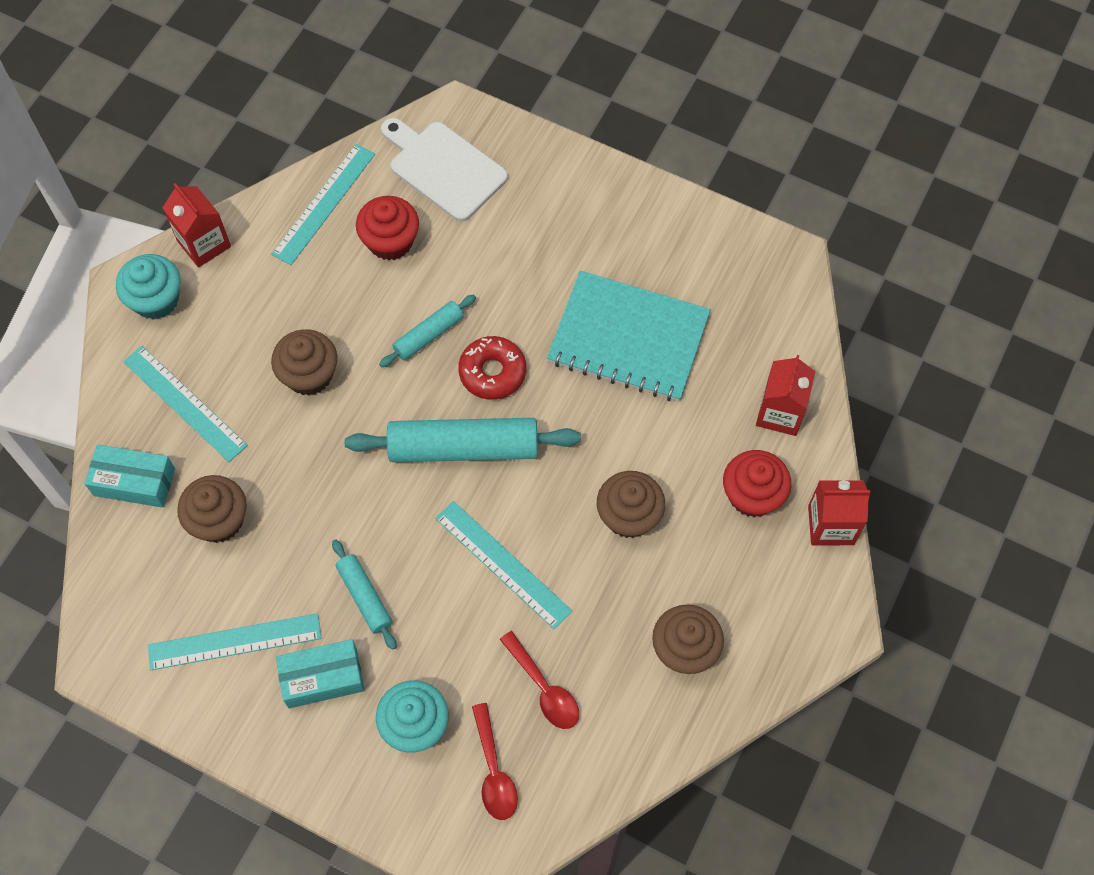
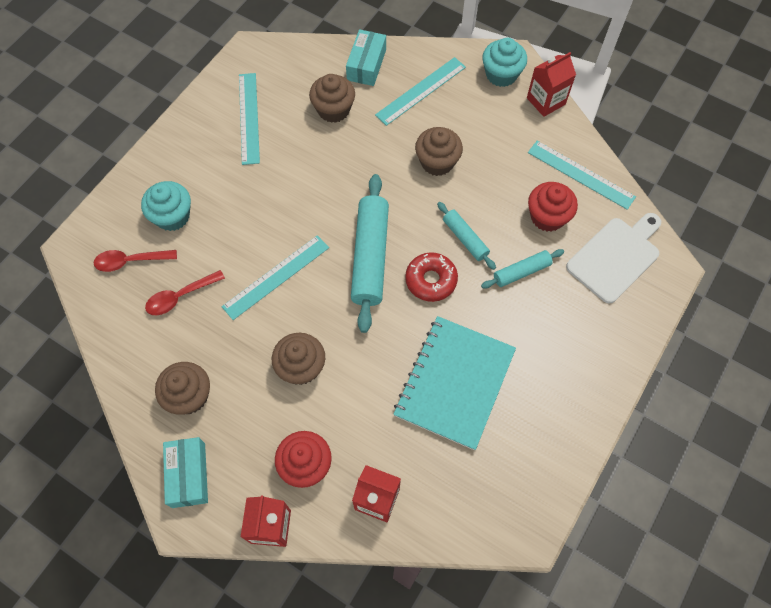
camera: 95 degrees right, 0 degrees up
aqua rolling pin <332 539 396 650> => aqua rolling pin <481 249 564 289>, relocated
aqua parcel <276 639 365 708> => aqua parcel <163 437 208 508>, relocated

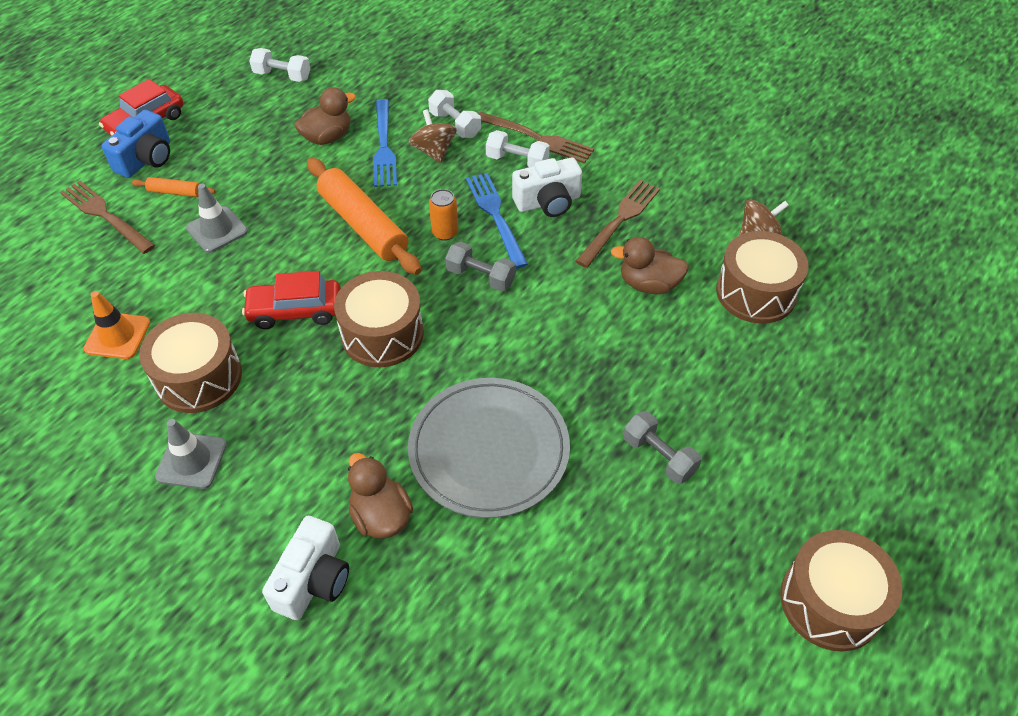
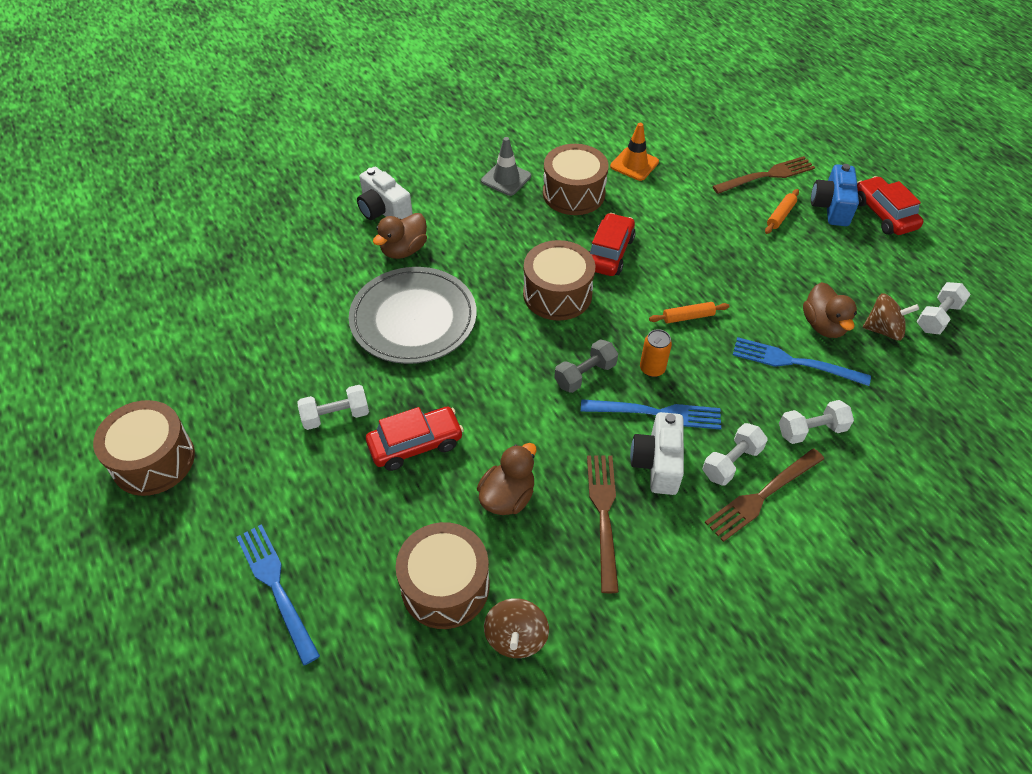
camera: 115 degrees right, 0 degrees up
russet spinning top <409 109 457 163> => russet spinning top <863 293 919 340>, relocated
royal blue compact camera <102 110 170 178> => royal blue compact camera <811 164 859 226>, 45 degrees clockwise
orange-coloured rolling pin <307 158 421 275> => orange-coloured rolling pin <649 302 730 324>, x0.45
russet dinner fork <575 180 660 268> => russet dinner fork <587 455 619 593>, 150 degrees counterclockwise
ash-grey traffic cone <186 184 248 253> => nothing
ash-grey hand weight <623 411 702 484> => pure white hand weight <297 385 369 430>
russet toy duck <348 453 413 539> => russet toy duck <373 213 427 259>, 135 degrees clockwise
nothing => red automobile <366 407 464 471>
nothing => royal blue dinner fork <236 524 320 666>

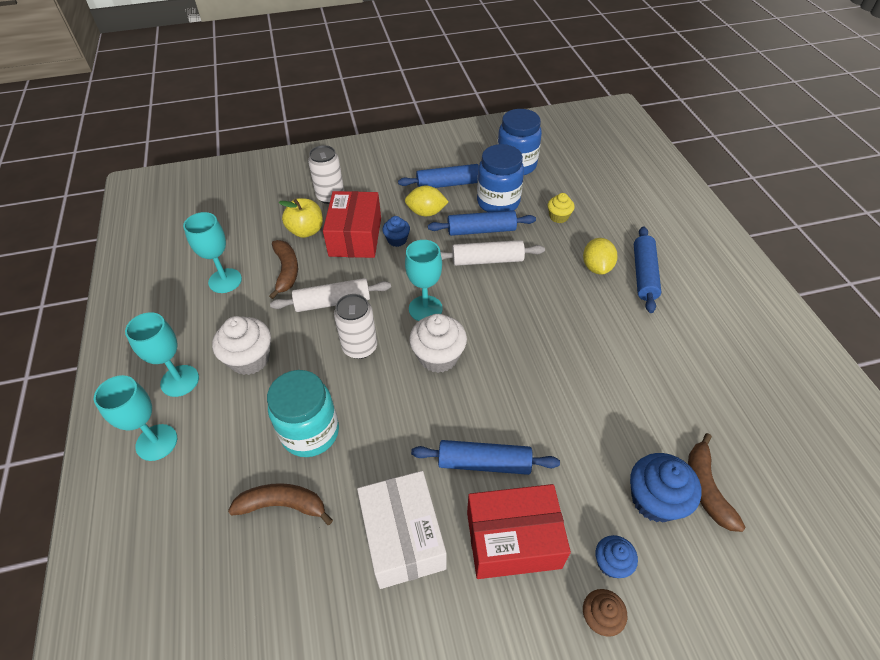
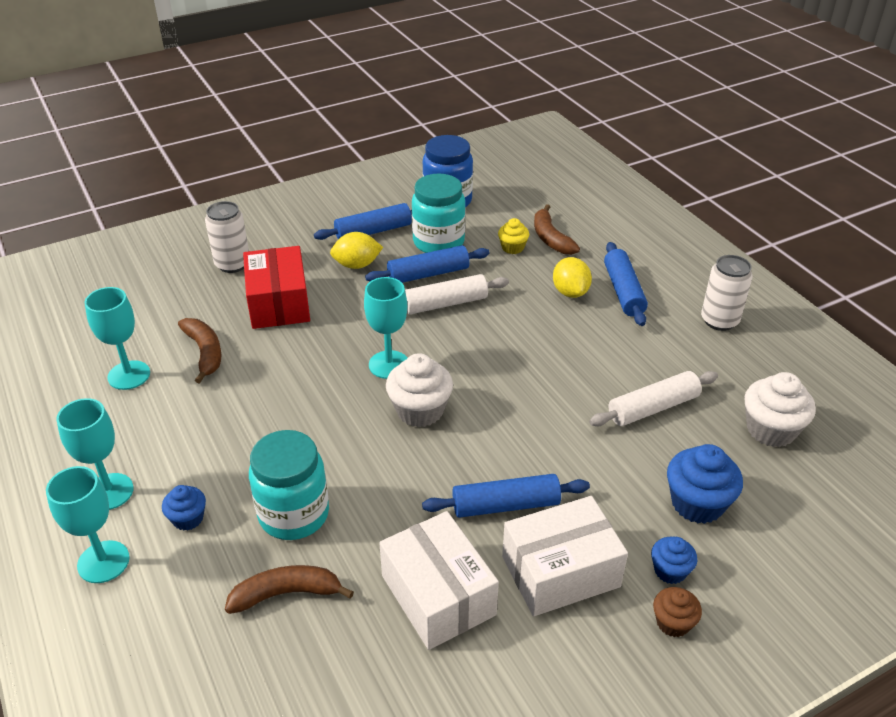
camera: 15 degrees left, 10 degrees down
royal blue jar <477 144 524 212> => aqua jar <412 174 466 253>
yellow apple <278 198 323 238> => nothing
royal blue muffin <382 216 410 247> => royal blue muffin <162 485 206 531>, relocated
pure white rolling pin <270 278 391 312> => pure white rolling pin <589 371 718 426>, relocated
pure white tin <334 294 377 359> => pure white tin <701 255 753 331>, relocated
pure white muffin <212 316 271 375> => pure white muffin <744 372 816 447>, relocated
russet banana <688 433 746 532> => russet banana <534 204 580 255>, relocated
red parcel <467 484 571 579> => pure white parcel <502 496 628 616>

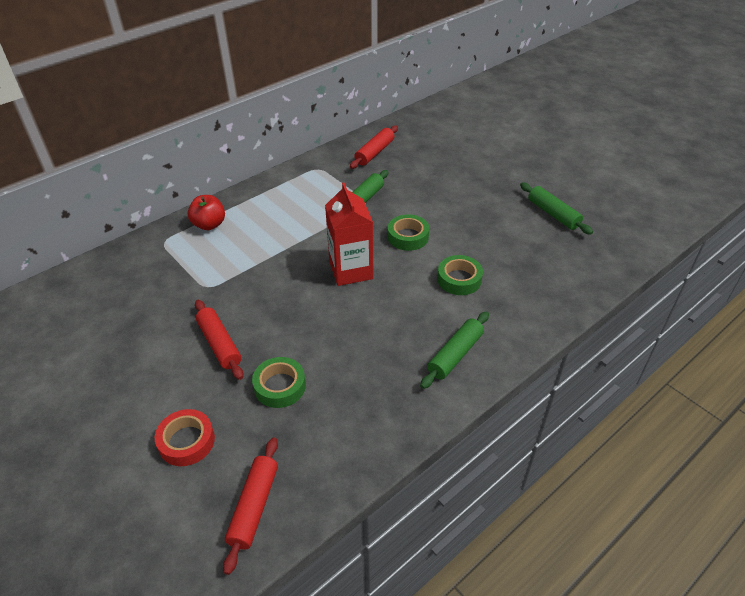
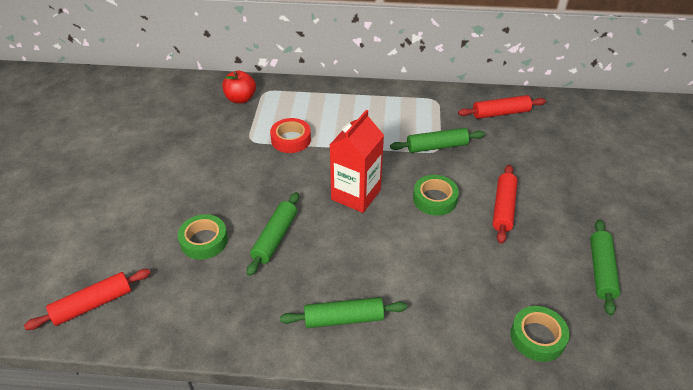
camera: 45 degrees right, 0 degrees up
red apple <188 195 225 230> => red apple <222 71 256 103>, relocated
green roll of tape <437 255 483 295> => green roll of tape <510 306 569 362>, relocated
red rolling pin <195 300 243 380> => red rolling pin <493 165 518 244>, relocated
red roll of tape <155 409 215 466> => red roll of tape <270 118 311 153>, relocated
nothing => green rolling pin <247 192 299 276>

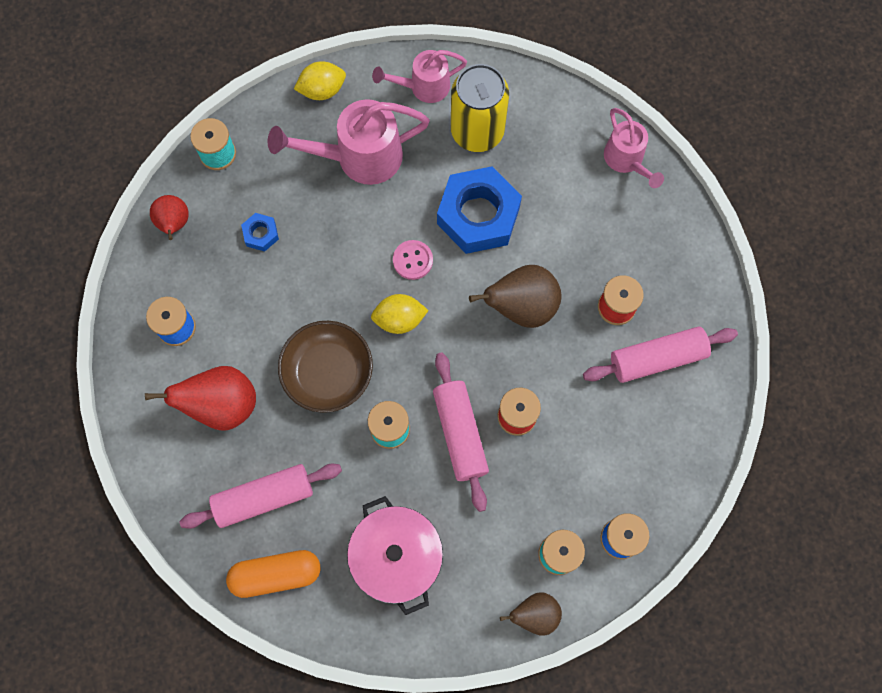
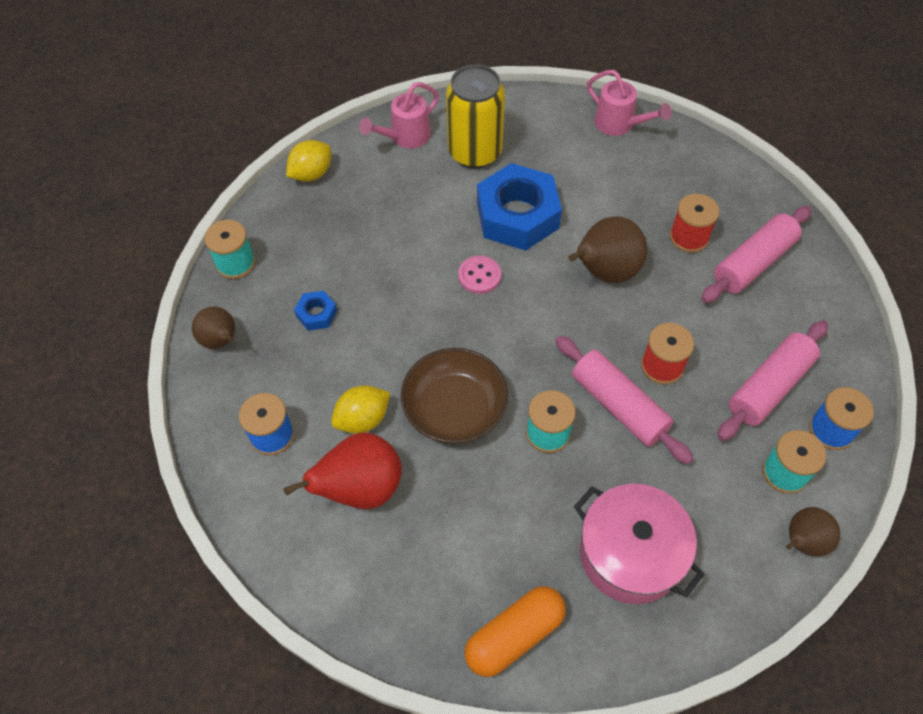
camera: 25 degrees left, 15 degrees down
rose-pink watering can <268 99 430 185> => nothing
red pear fruit <150 195 189 240> => russet pear fruit <192 307 235 349>
yellow lemon <371 294 429 334> => yellow lemon <331 385 390 434>, relocated
rose-pink rolling pin <179 463 342 529> => rose-pink rolling pin <718 320 828 441>, relocated

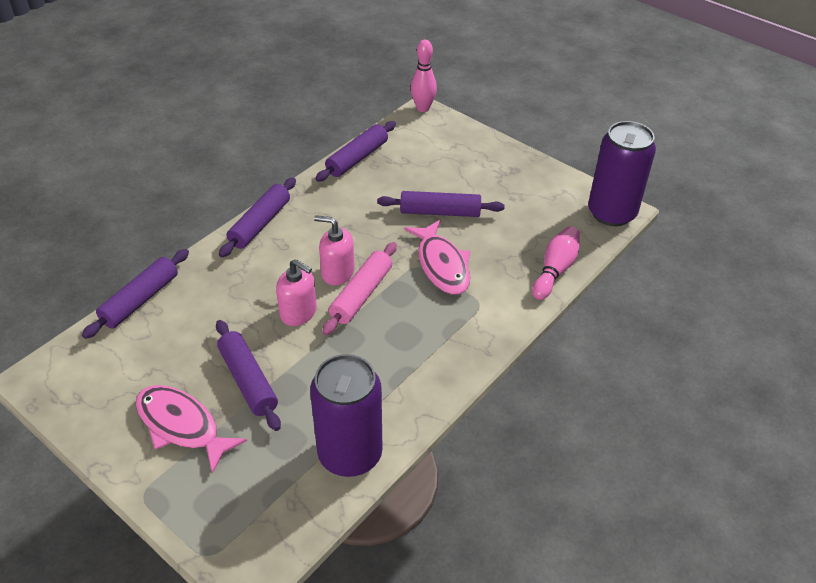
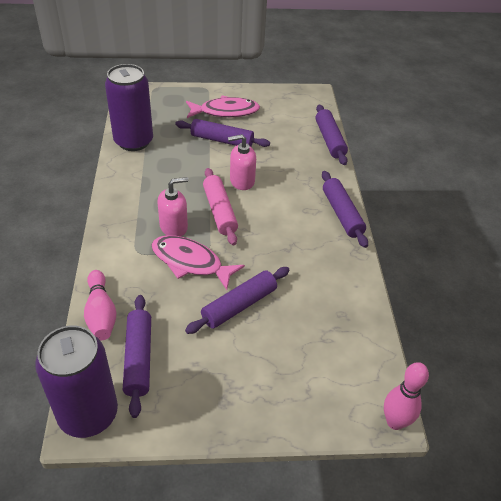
camera: 135 degrees right, 0 degrees up
royal purple rolling pin <315 121 396 182> => royal purple rolling pin <123 295 151 418>, relocated
rose-pink soap pump <314 215 355 286> => rose-pink soap pump <157 177 188 237>, relocated

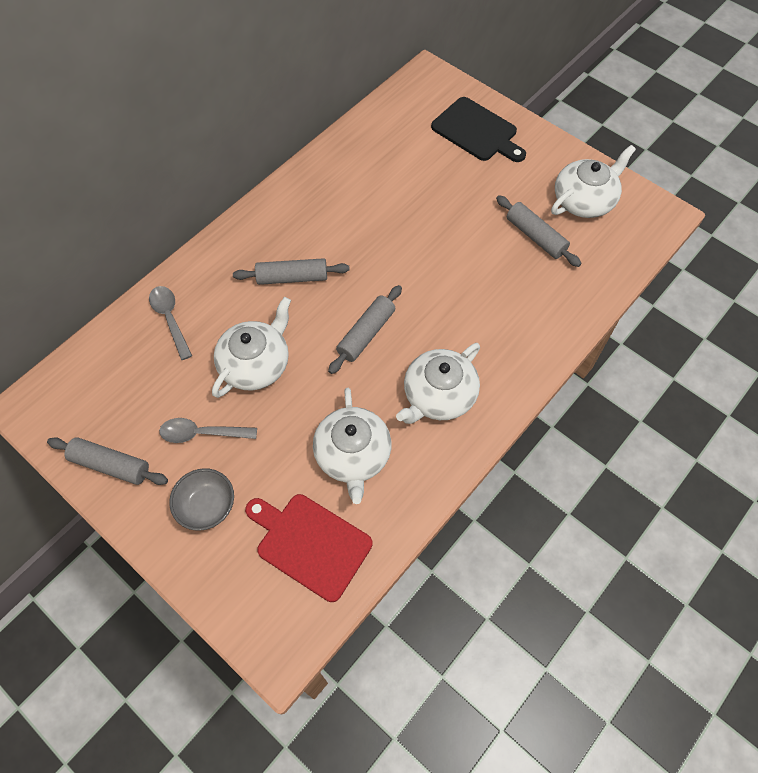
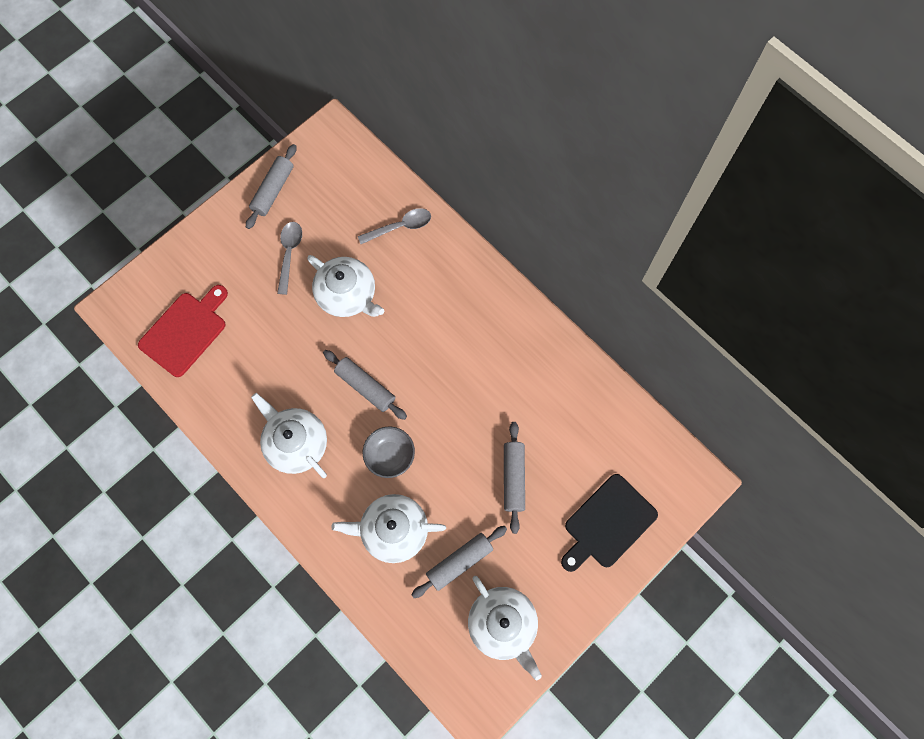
camera: 95 degrees right, 10 degrees up
ash-grey rolling pin <233 258 350 285> => ash-grey rolling pin <504 422 525 534>, relocated
pure white china teapot <313 388 391 504> => pure white china teapot <331 494 446 563>, relocated
ash-grey serving bowl <169 468 234 531> => ash-grey serving bowl <363 427 415 478>, relocated

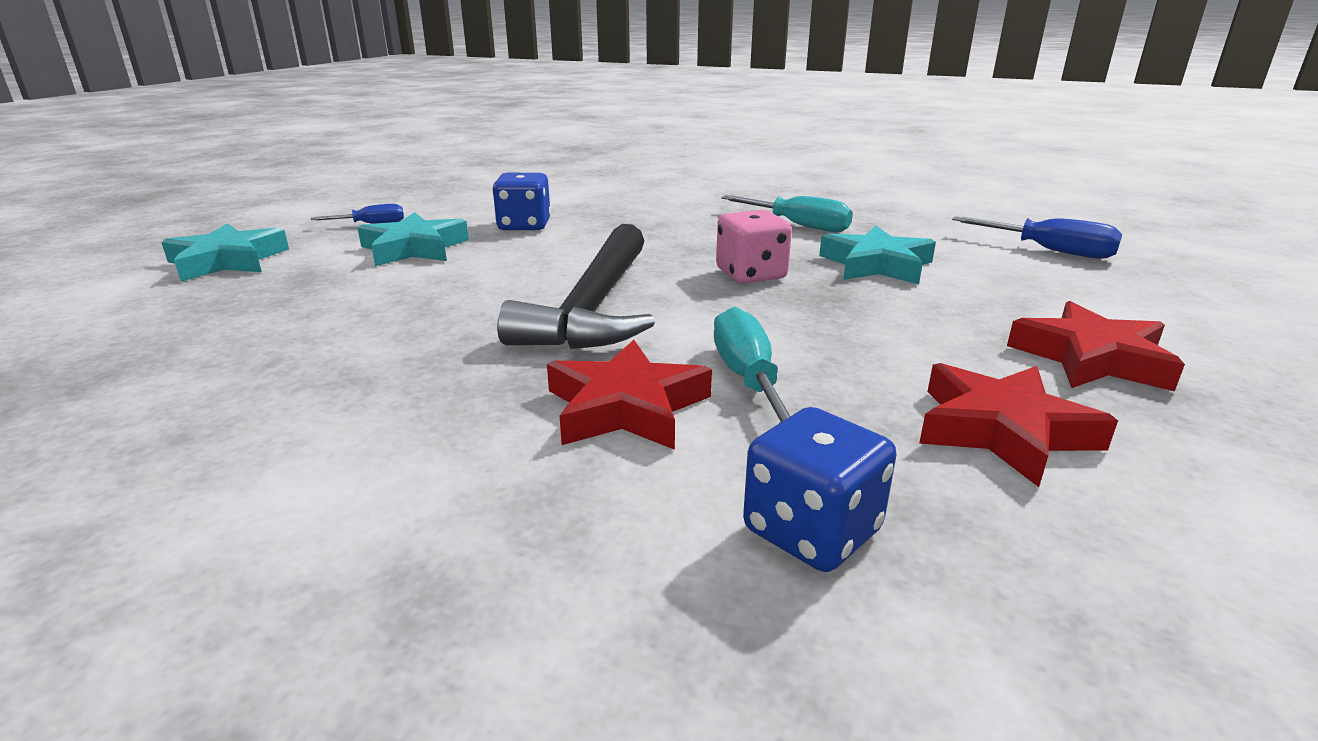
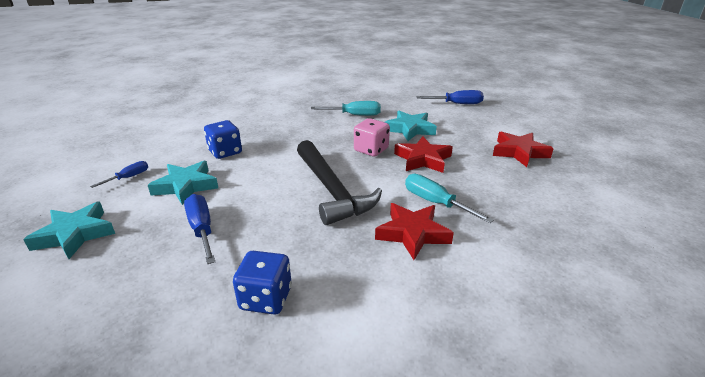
camera: 35 degrees left, 5 degrees up
red five-pointed star <919 363 1118 487> => red five-pointed star <394 137 453 173>, relocated
royal blue dice <743 407 897 572> => royal blue dice <233 251 292 315>, relocated
nothing => royal blue hand screwdriver <184 194 215 264>

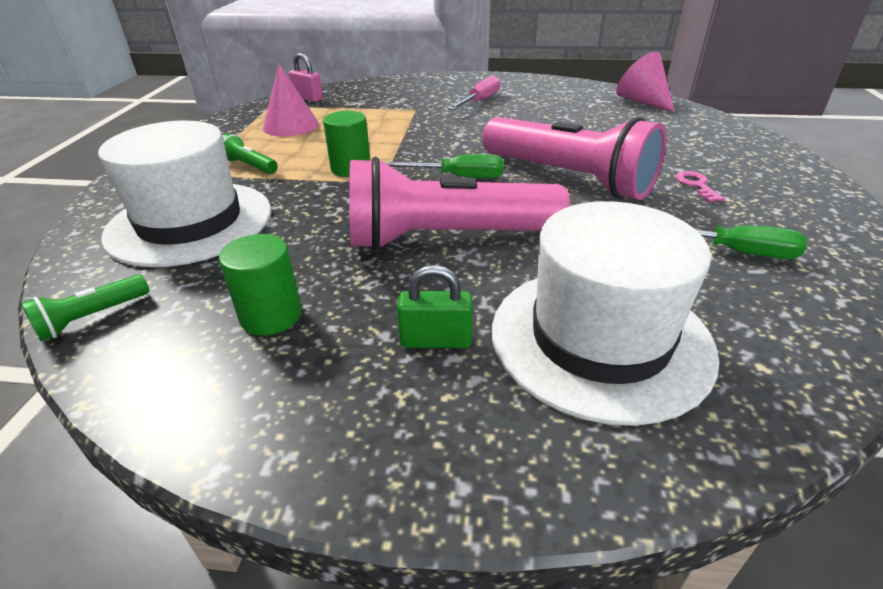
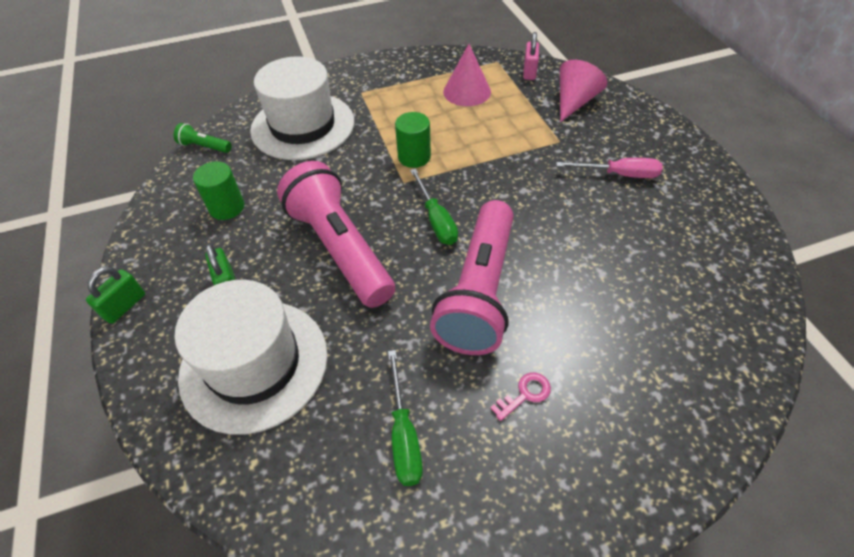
camera: 65 degrees right, 15 degrees up
rose-pink cone <616 52 675 112> => rose-pink cone <560 60 607 122>, relocated
green pocket torch <223 134 278 174> => nothing
nothing => green padlock <86 266 145 324>

